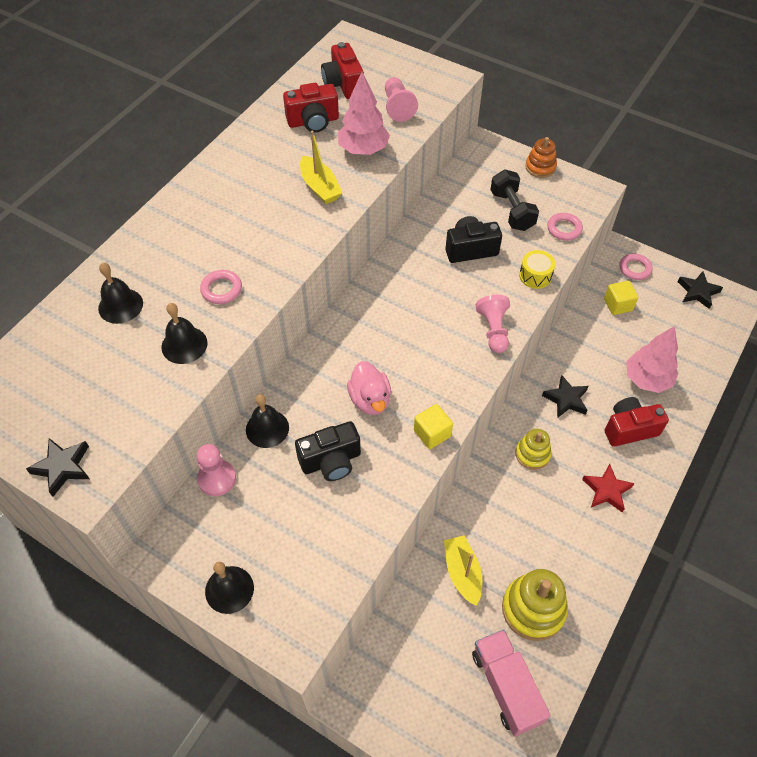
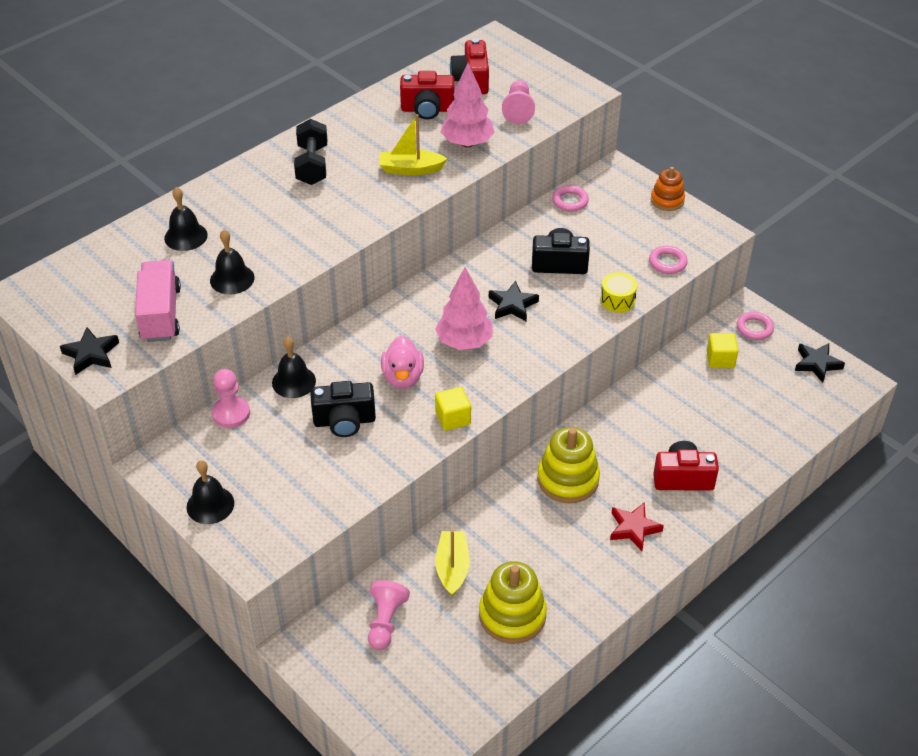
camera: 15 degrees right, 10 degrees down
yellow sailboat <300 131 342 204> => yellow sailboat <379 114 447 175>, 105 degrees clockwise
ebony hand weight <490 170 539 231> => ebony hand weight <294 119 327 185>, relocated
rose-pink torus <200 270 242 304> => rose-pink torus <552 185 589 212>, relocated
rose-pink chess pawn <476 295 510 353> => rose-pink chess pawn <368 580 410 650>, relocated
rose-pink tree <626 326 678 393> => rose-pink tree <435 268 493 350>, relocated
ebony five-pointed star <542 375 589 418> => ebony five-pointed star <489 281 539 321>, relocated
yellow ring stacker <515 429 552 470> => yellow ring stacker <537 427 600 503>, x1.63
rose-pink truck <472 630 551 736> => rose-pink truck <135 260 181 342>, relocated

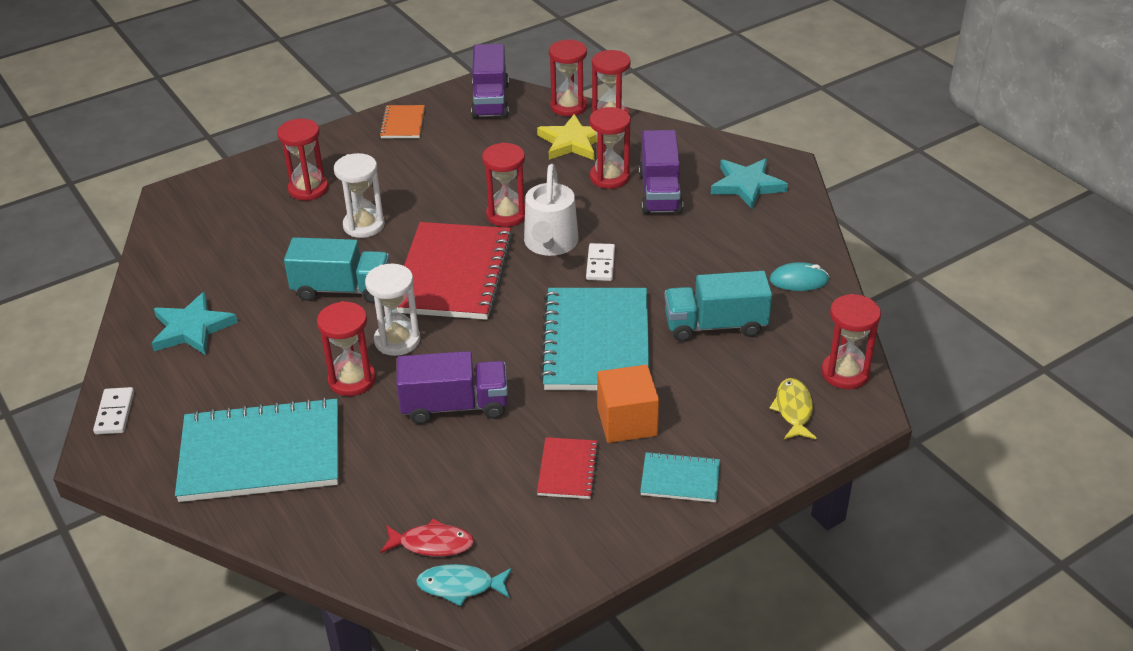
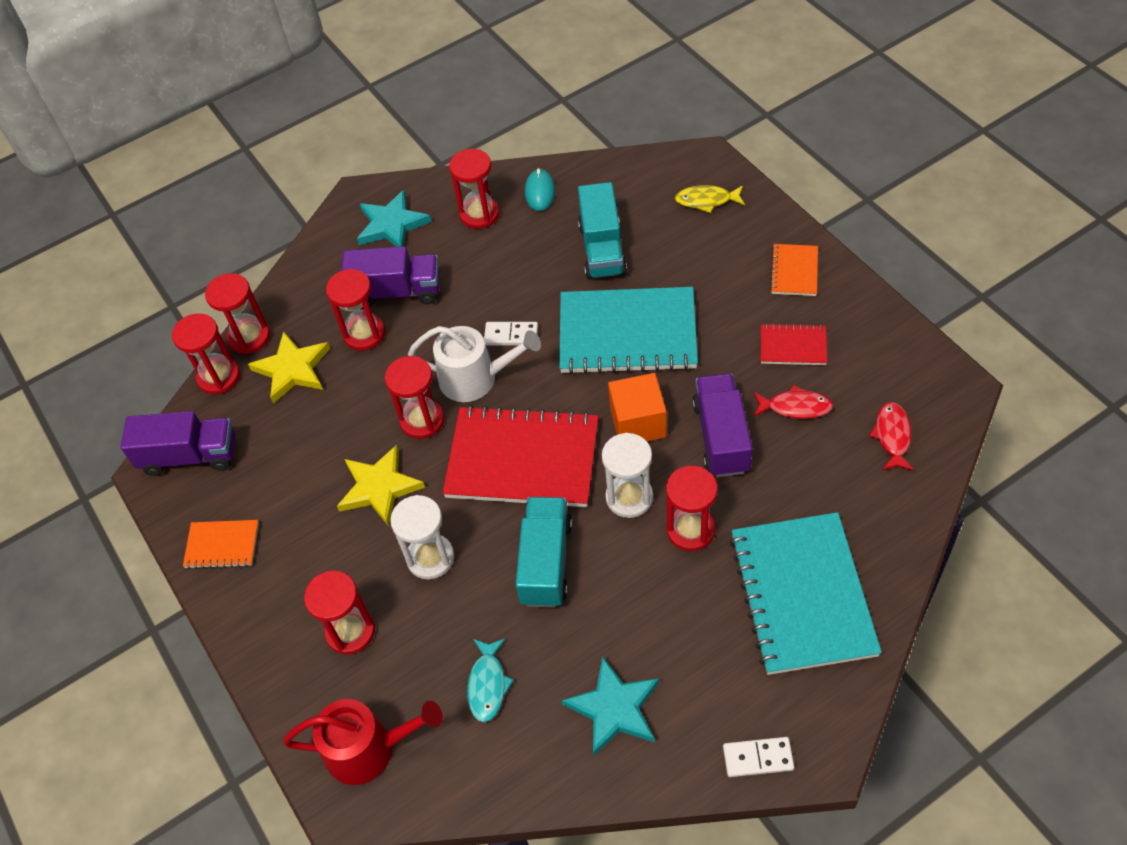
camera: 85 degrees left, 15 degrees up
red sandglass <821 294 881 389> => red sandglass <449 149 499 229>, relocated
orange-coloured solid cube <597 365 659 443> => orange-coloured solid cube <608 373 667 441>, relocated
aqua exercise book <640 452 720 502> => orange-coloured exercise book <770 244 818 296>
aqua toy fish <416 564 512 606> => aqua toy fish <467 639 514 722>, relocated
nothing => red toy fish <754 385 833 419>
nothing => yellow five-pointed star <337 445 425 526>
nothing => red watering can <283 699 443 785>

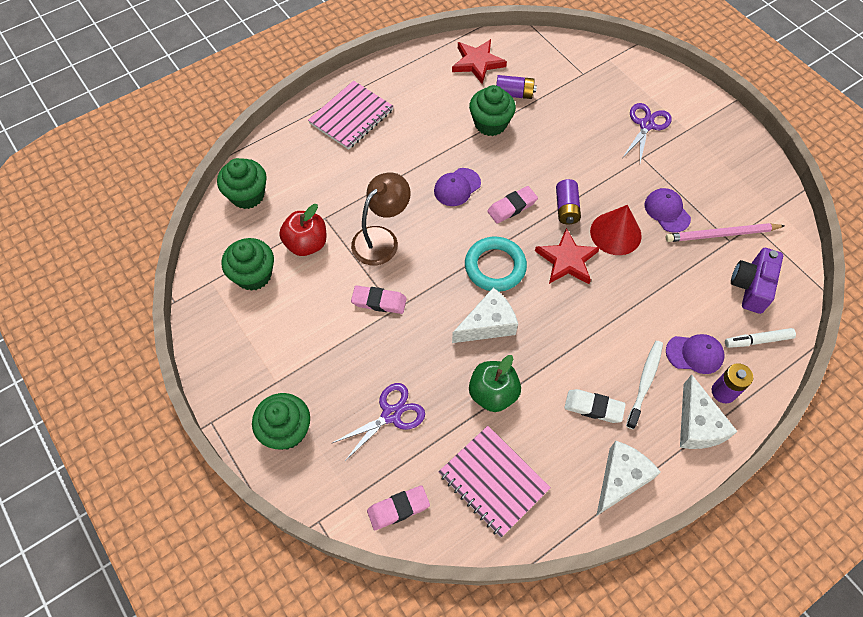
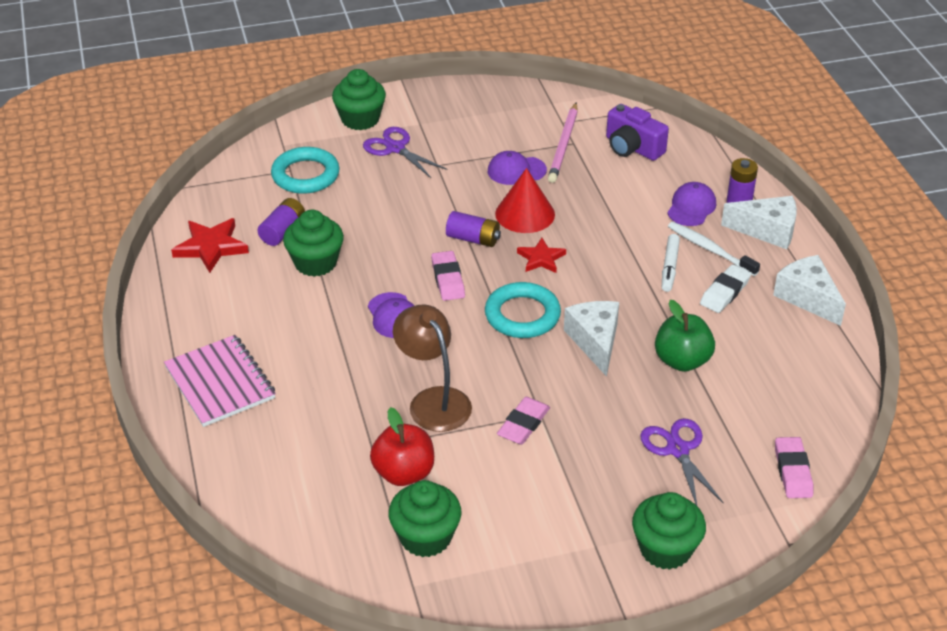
camera: 70 degrees left, 20 degrees down
green muffin <217 158 267 209> => green muffin <332 69 386 130>, relocated
red five-pointed star <535 228 600 284> => red five-pointed star <517 238 566 273>, x0.65
pure white felt pen <725 328 796 348> => pure white felt pen <662 234 680 292>, relocated
rose-pink exercise book <439 426 551 538> => nothing
nothing => aqua torus <271 147 340 194>

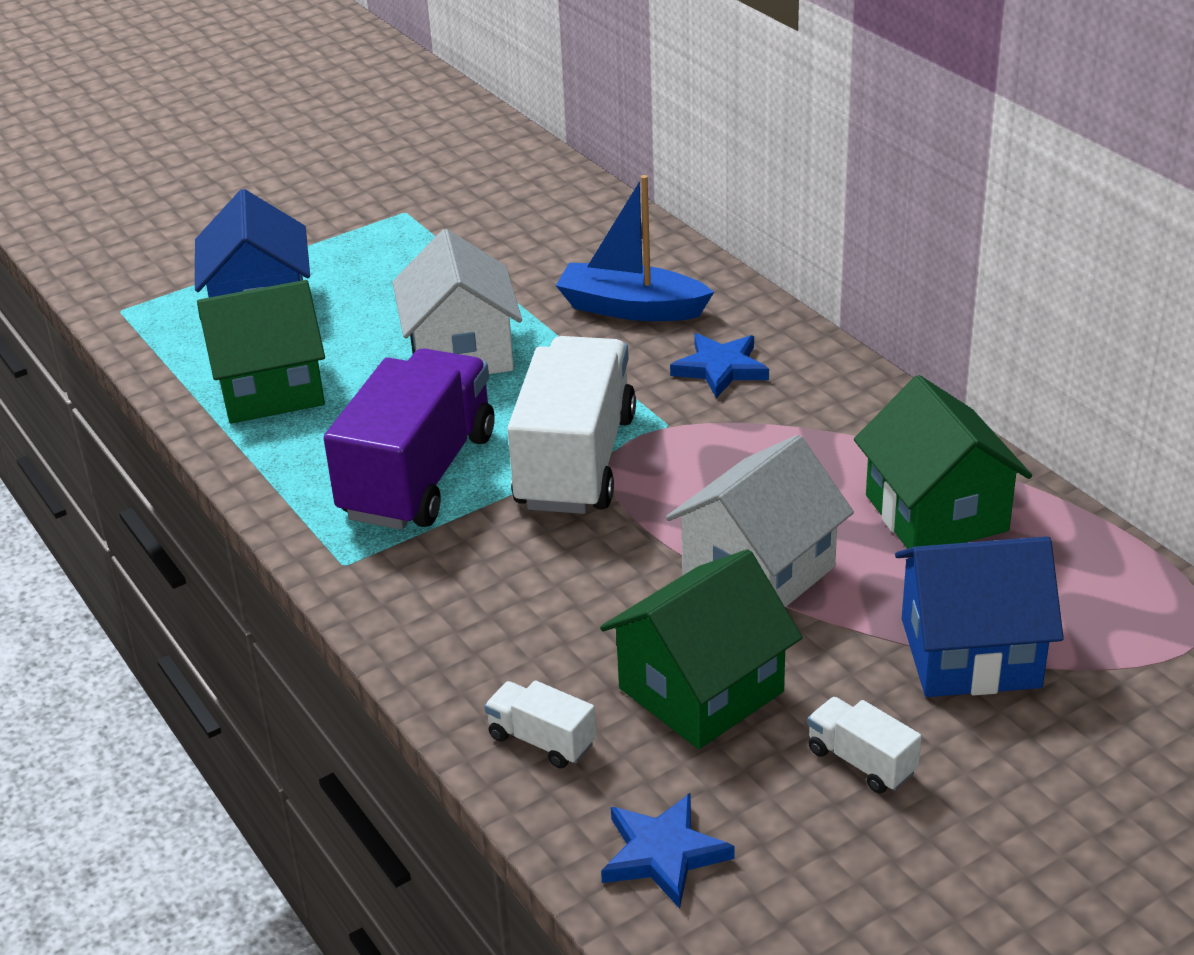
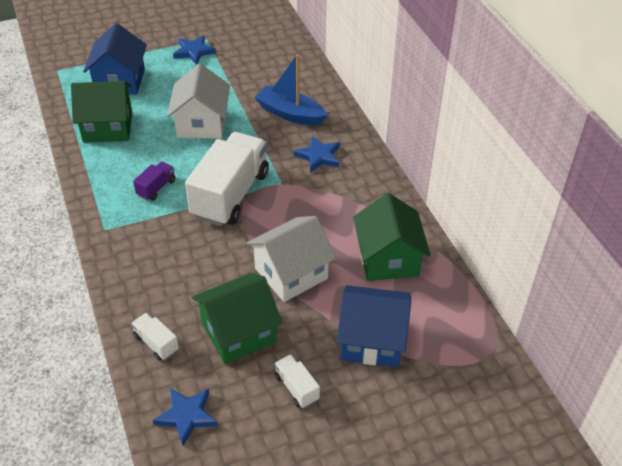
camera: 10 degrees right, 10 degrees up
royal purple truck <324 348 495 530> => royal purple truck <133 162 175 201>, x0.43
nothing => royal blue five-pointed star <173 35 216 65>

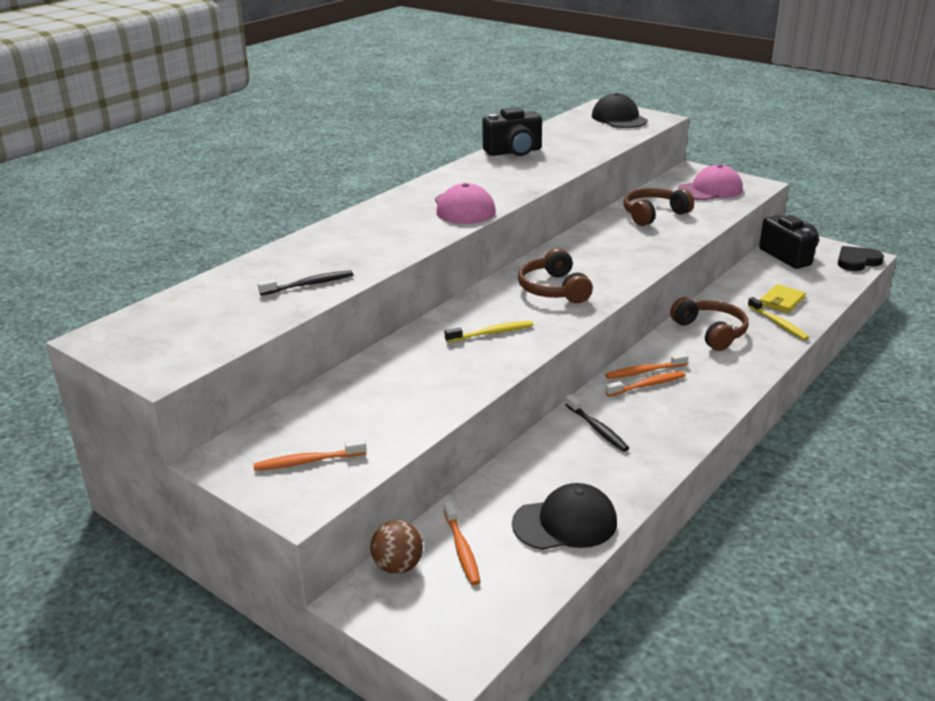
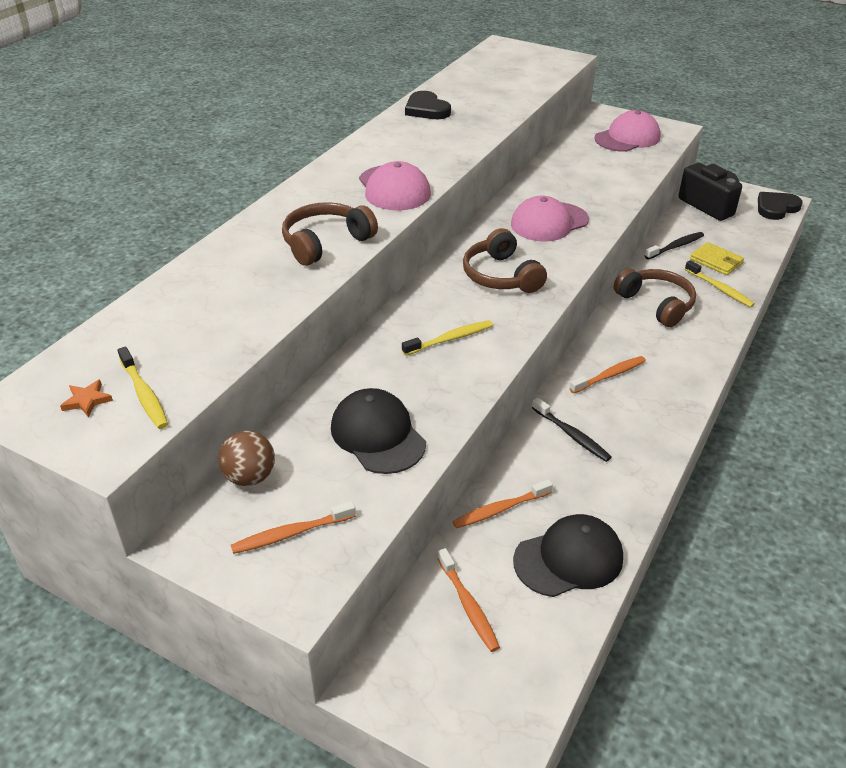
camera: 10 degrees left, 10 degrees up
ebony peaked cap <592 93 648 128> => ebony peaked cap <331 388 426 474>, relocated
ebony compact camera <482 107 542 156> => ebony heart <405 91 451 119>
russet over-ear headphones <623 188 694 226> => russet over-ear headphones <282 202 378 266>, relocated
ebony toothbrush <258 270 353 295> => ebony toothbrush <645 232 704 260>, relocated
yellow wallet <760 284 806 313> => yellow wallet <690 242 744 275>, 75 degrees counterclockwise
orange-coloured toothbrush <605 354 688 379> => orange-coloured toothbrush <452 479 553 528>, relocated
russet ball <370 520 423 574> => russet ball <218 431 275 486>, relocated
nothing => rose-pink peaked cap <511 195 589 242>
nothing => yellow toothbrush <118 347 168 429>
nothing => orange-coloured five-pointed star <60 380 113 417>

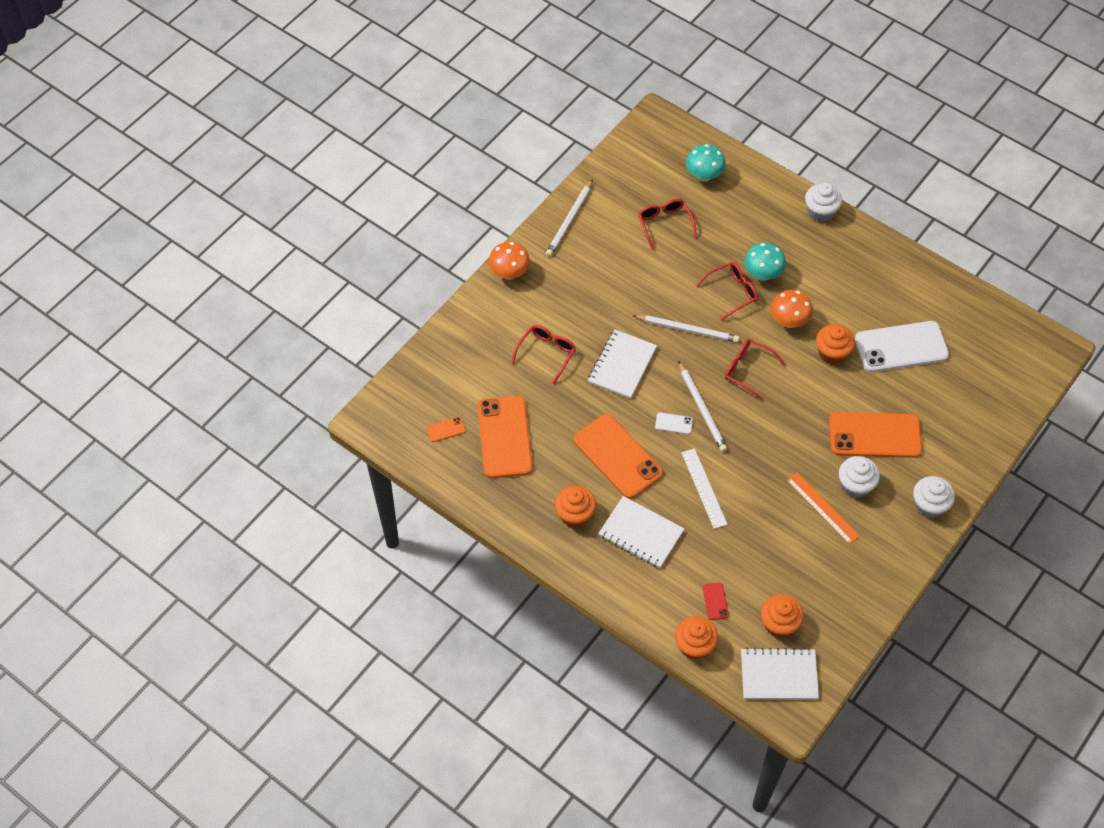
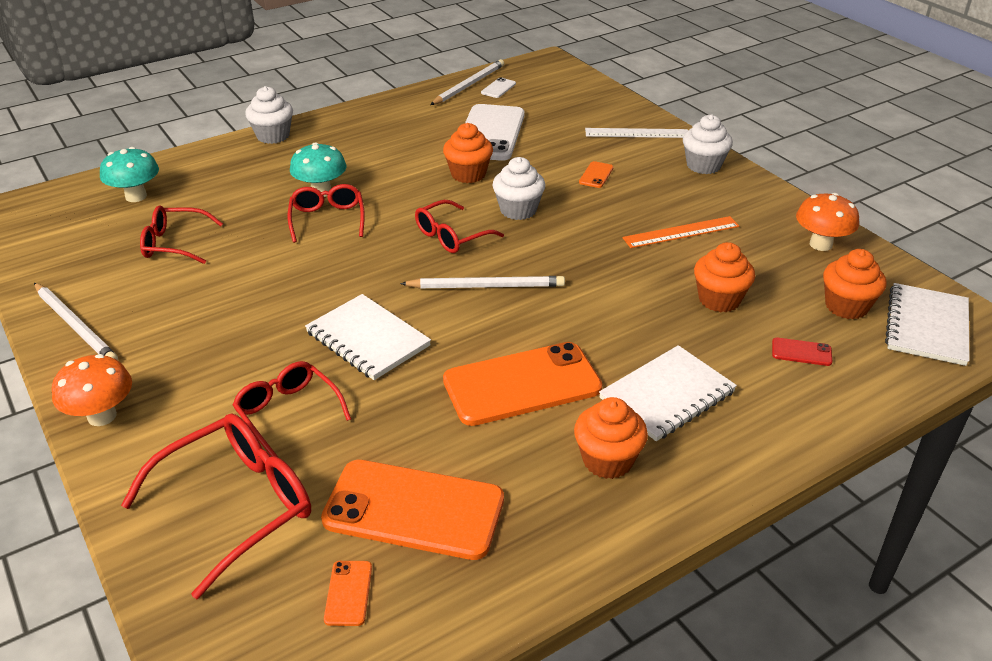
camera: 70 degrees left, 20 degrees down
orange-coloured fungus <771 290 813 328> => orange-coloured fungus <796 193 859 251>, relocated
pure white pencil <633 315 739 343> => pure white pencil <430 59 504 105>, relocated
pure white phone <655 412 693 434> => pure white phone <481 77 516 98>, relocated
orange-coloured phone <829 412 922 458> => orange-coloured phone <579 161 614 188>, x0.41
pure white ruler <681 448 728 529> => pure white ruler <585 128 688 138>, relocated
pure white muffin <839 456 880 498> => pure white muffin <492 157 545 220>, relocated
orange-coloured muffin <675 616 718 660> => orange-coloured muffin <694 242 755 312>, relocated
nothing => red spectacles <121 414 311 599>

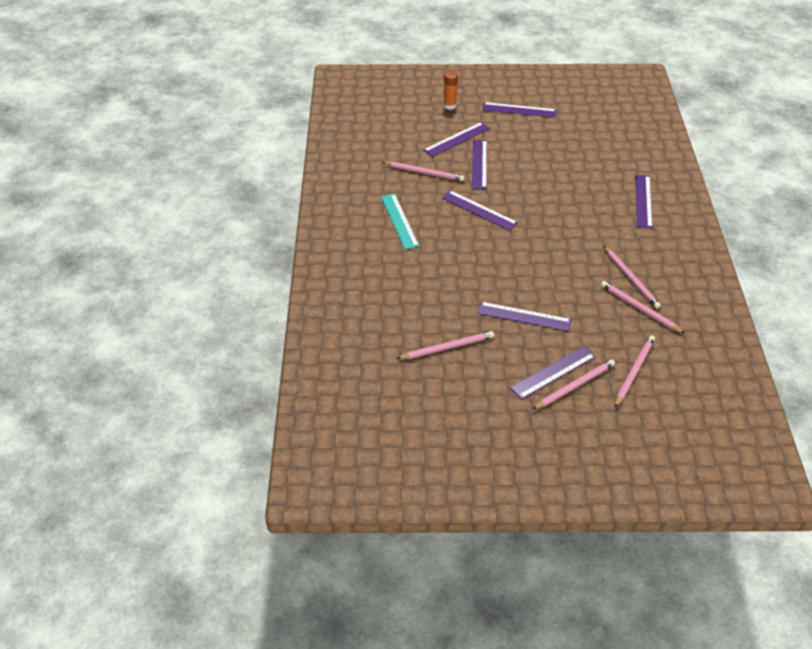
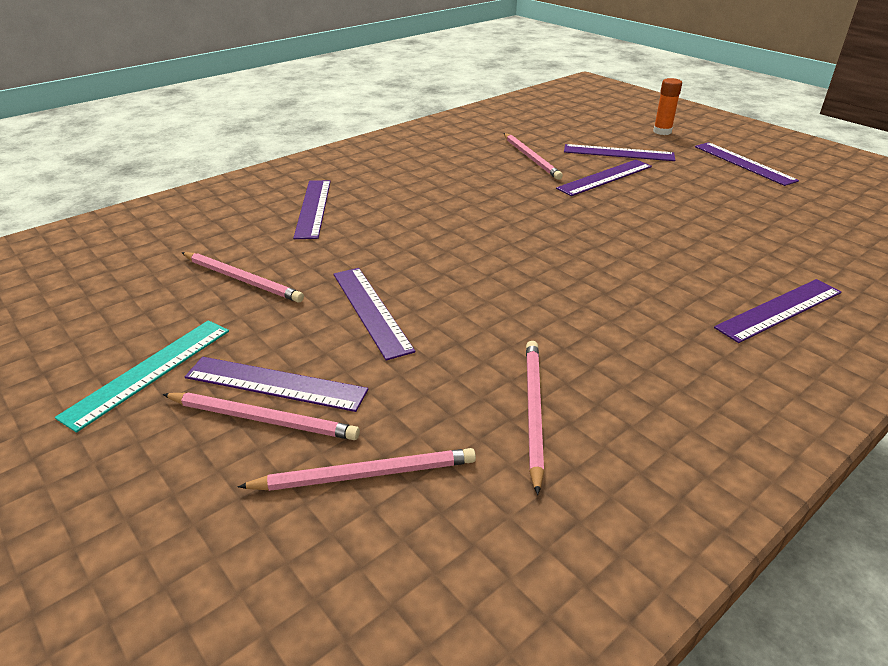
camera: 50 degrees right, 10 degrees down
royal purple ruler <442 190 518 231> => royal purple ruler <293 180 331 239>, relocated
aqua ruler <381 194 419 249> => aqua ruler <55 320 229 433>, relocated
rose-pink pencil <604 246 661 309> => nothing

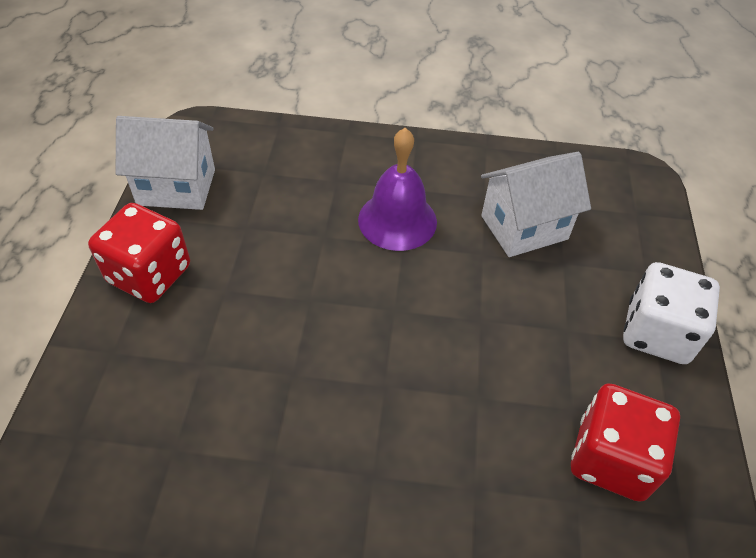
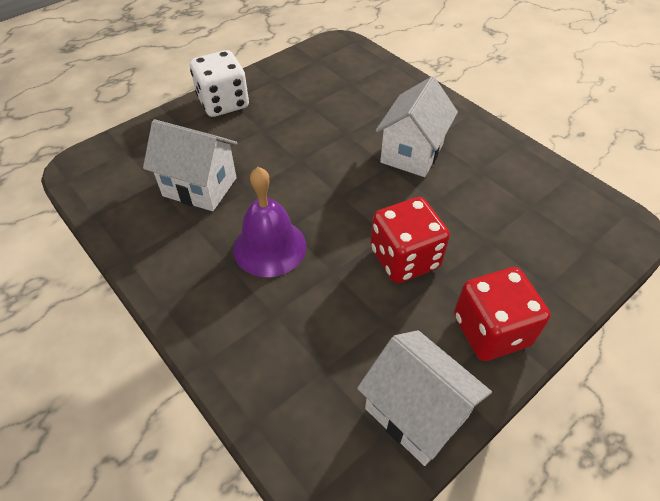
camera: 135 degrees left, 0 degrees up
red dice <571 383 680 502> => red dice <370 197 450 283>, relocated
nothing => pure white cottage <376 76 458 177>

